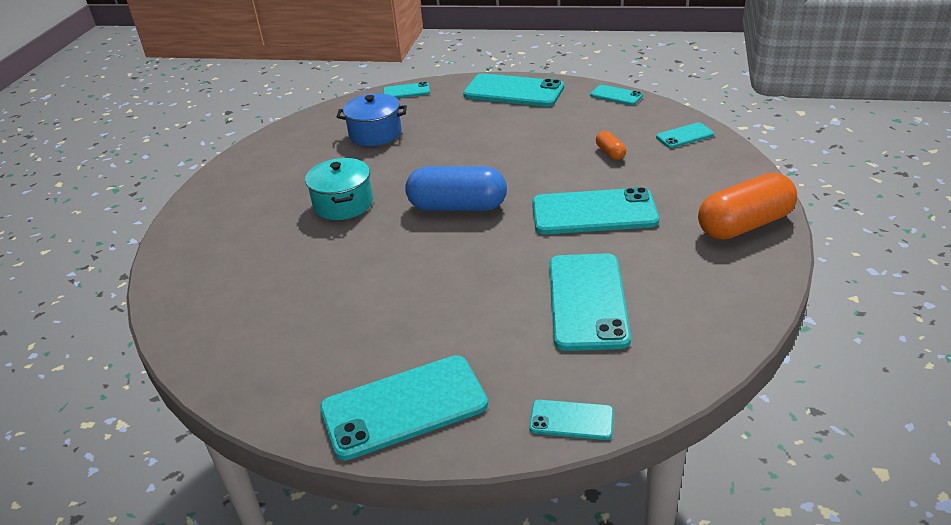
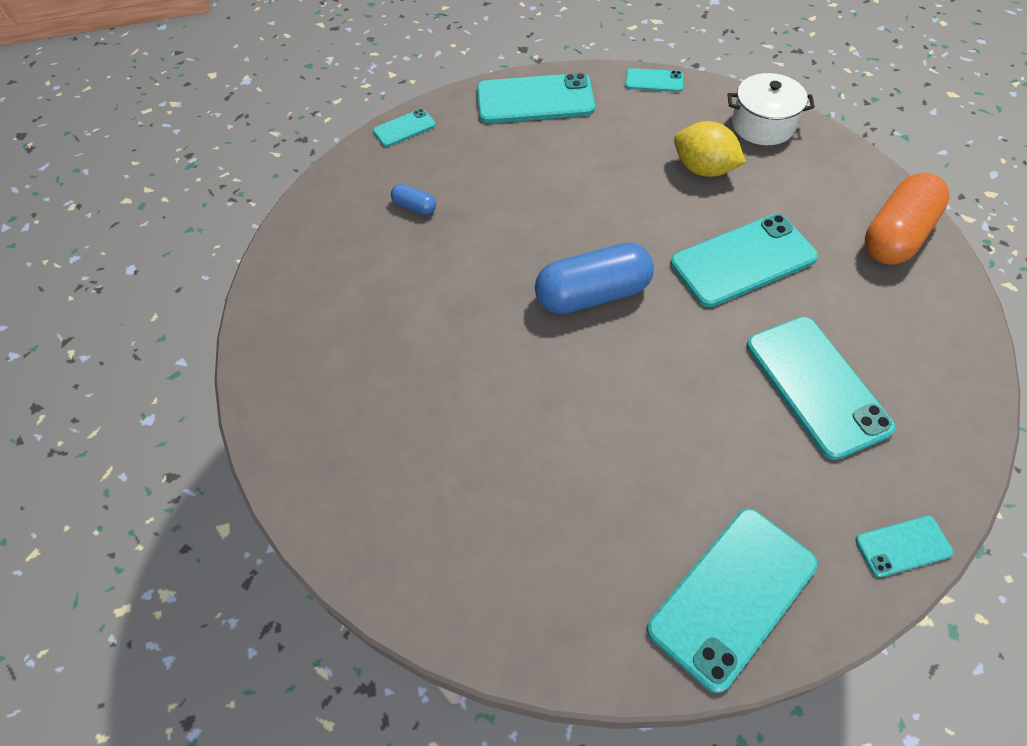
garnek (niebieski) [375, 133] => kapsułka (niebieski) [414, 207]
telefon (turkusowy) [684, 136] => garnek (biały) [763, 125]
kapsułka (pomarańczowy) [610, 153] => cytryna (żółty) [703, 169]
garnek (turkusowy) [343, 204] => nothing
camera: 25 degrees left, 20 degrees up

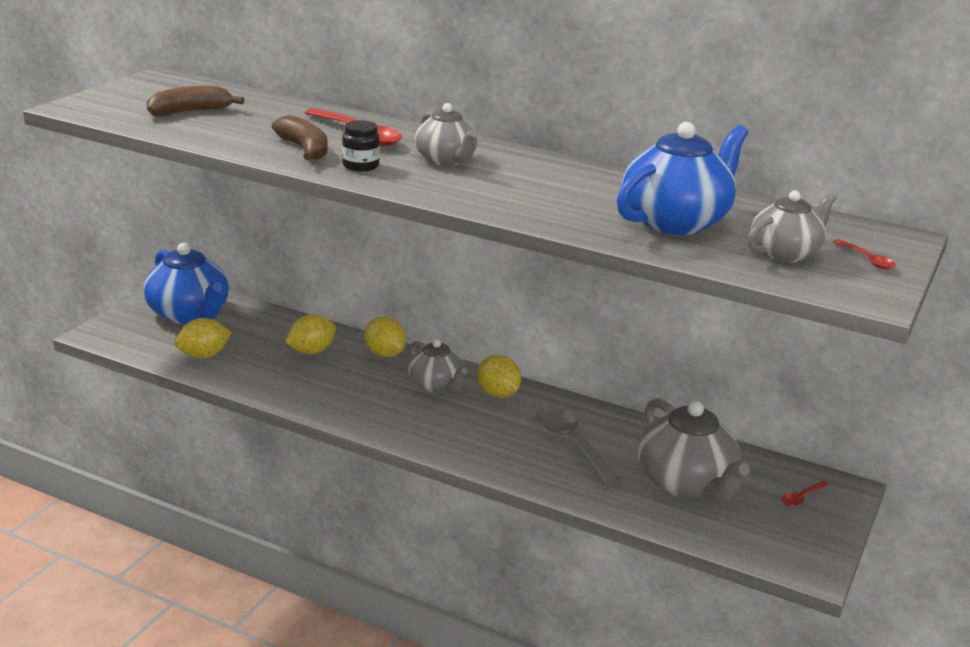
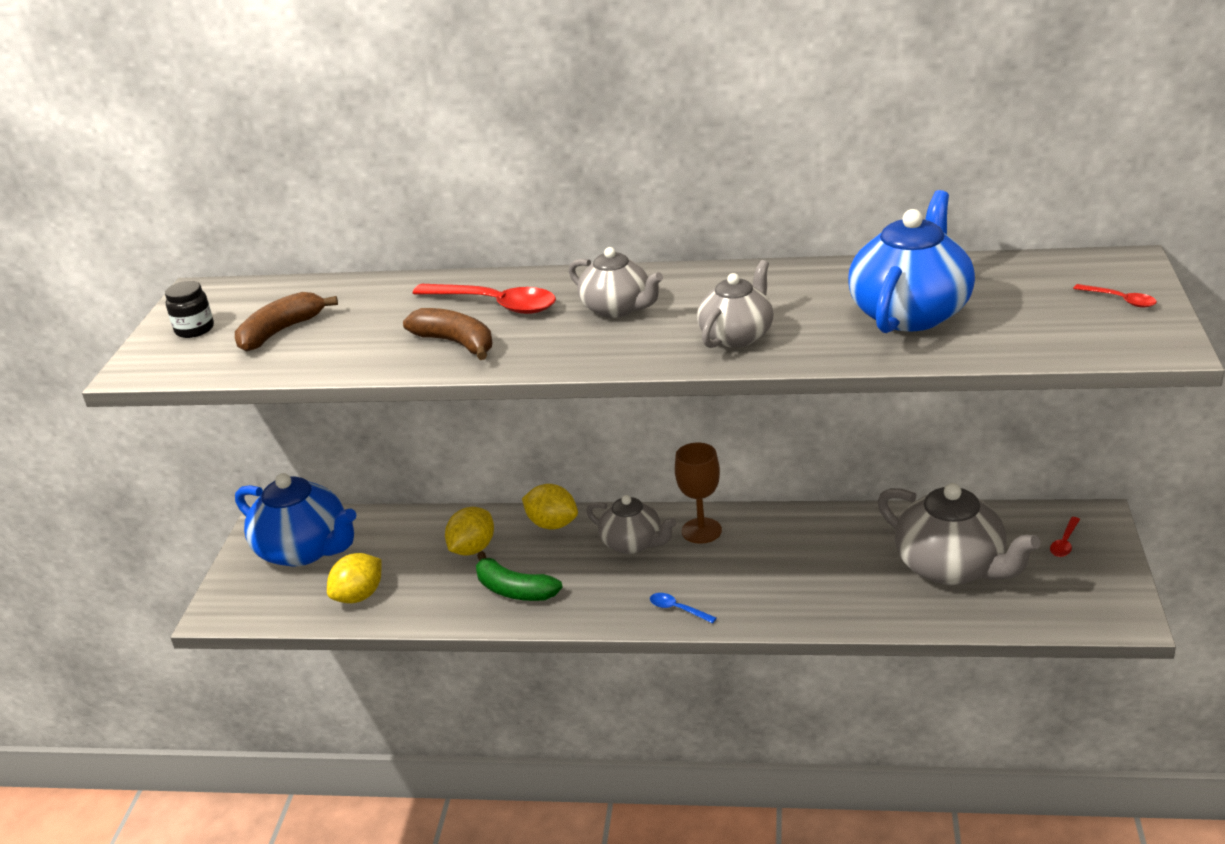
słoik (czarny) [360, 166] => słoik (czarny) [194, 329], moved
imbryk (szary) [785, 253] => imbryk (szary) [737, 336], moved
cytryna (żółty) [498, 394] => kielich (brązowy) [701, 531]
łyżka (szary) [572, 444] => nothing
nothing => banan (zielony) [514, 590]
nothing => łyżka (niebieski) [678, 609]
camera: 15 degrees left, 5 degrees up

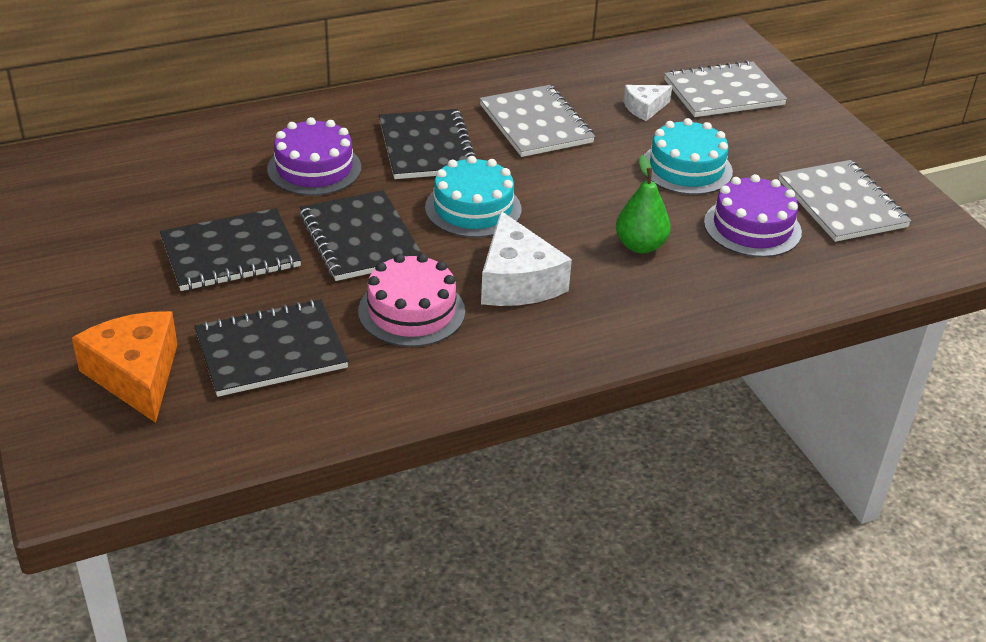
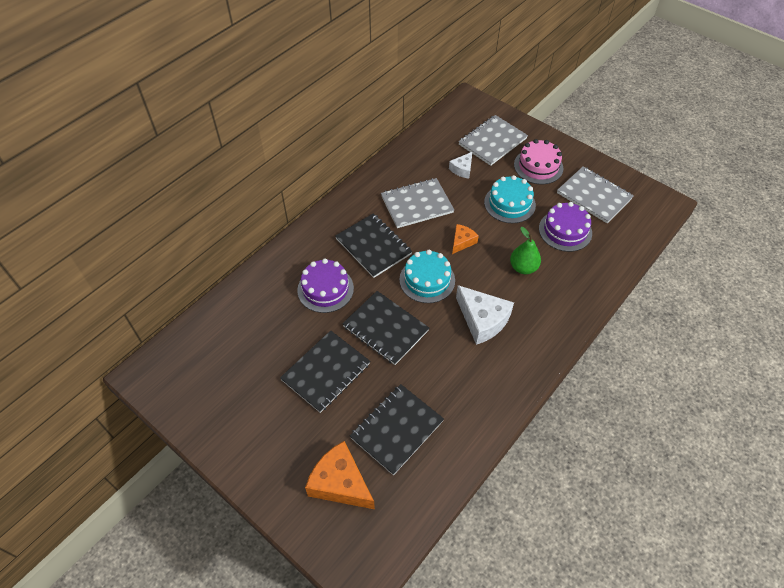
zeszyt (szary) [536, 124] => zeszyt (szary) [417, 204], 60 degrees counterclockwise
tort (różowy) [411, 311] => tort (różowy) [538, 166], moved
nothing => ser (pomarańczowy) [462, 241]
camera: 25 degrees left, 15 degrees up

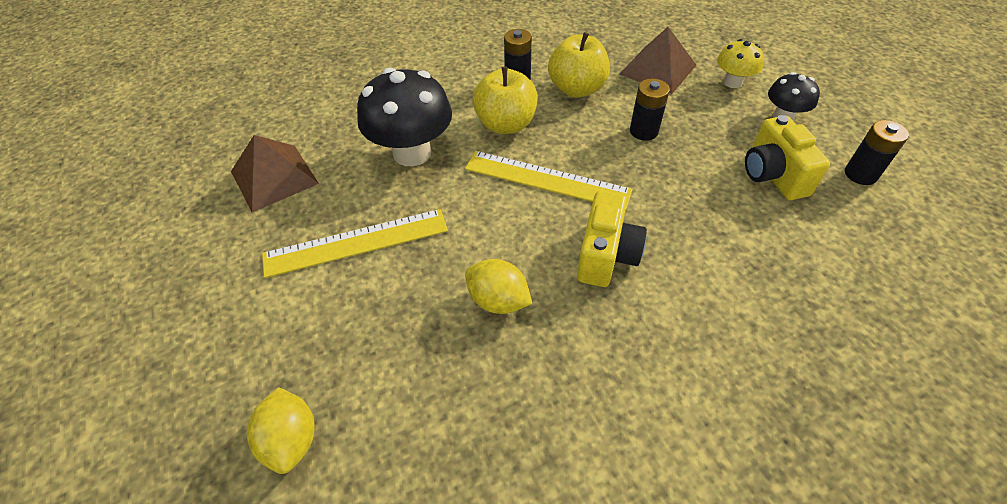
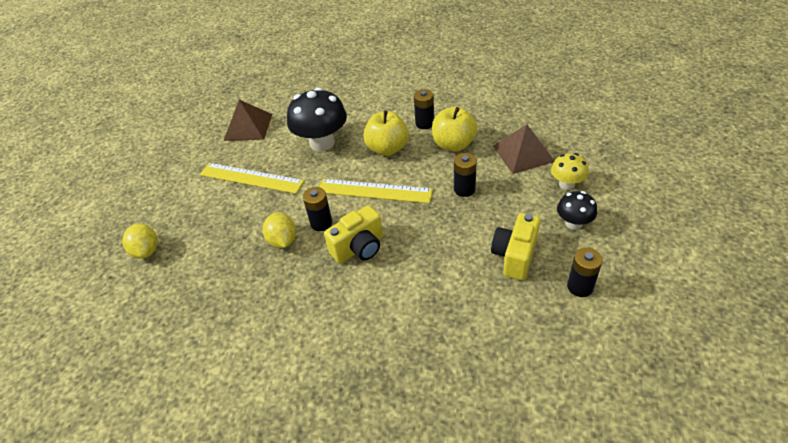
linijka (żółty) [547, 180] => linijka (żółty) [374, 191], 45 degrees counterclockwise
cytryna (żółty) [291, 440] => cytryna (żółty) [146, 251], 45 degrees counterclockwise
nothing => bateria (czarny) [321, 223]
camera: 40 degrees right, 5 degrees down

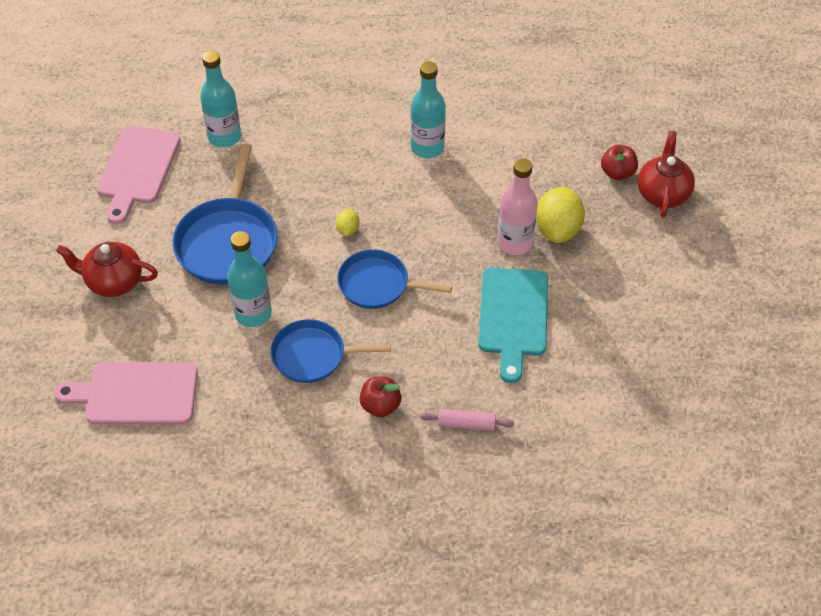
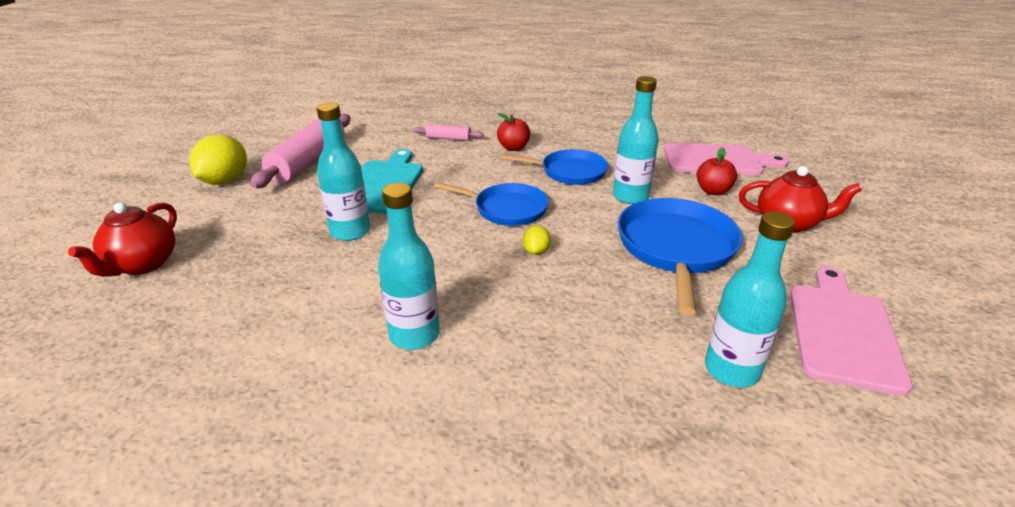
jabłko (czerwony) [617, 173] => jabłko (czerwony) [713, 191], moved
butelka (różowy) [514, 243] => butelka (turkusowy) [350, 231]
cytryna (żółty) [557, 229] => cytryna (żółty) [225, 181], moved
nothing => wałek do ciasta (różowy) [308, 161]
camera: 175 degrees left, 20 degrees down

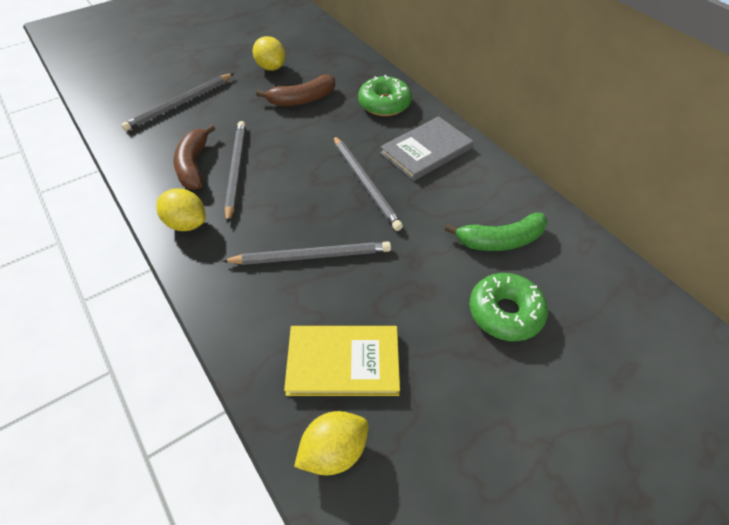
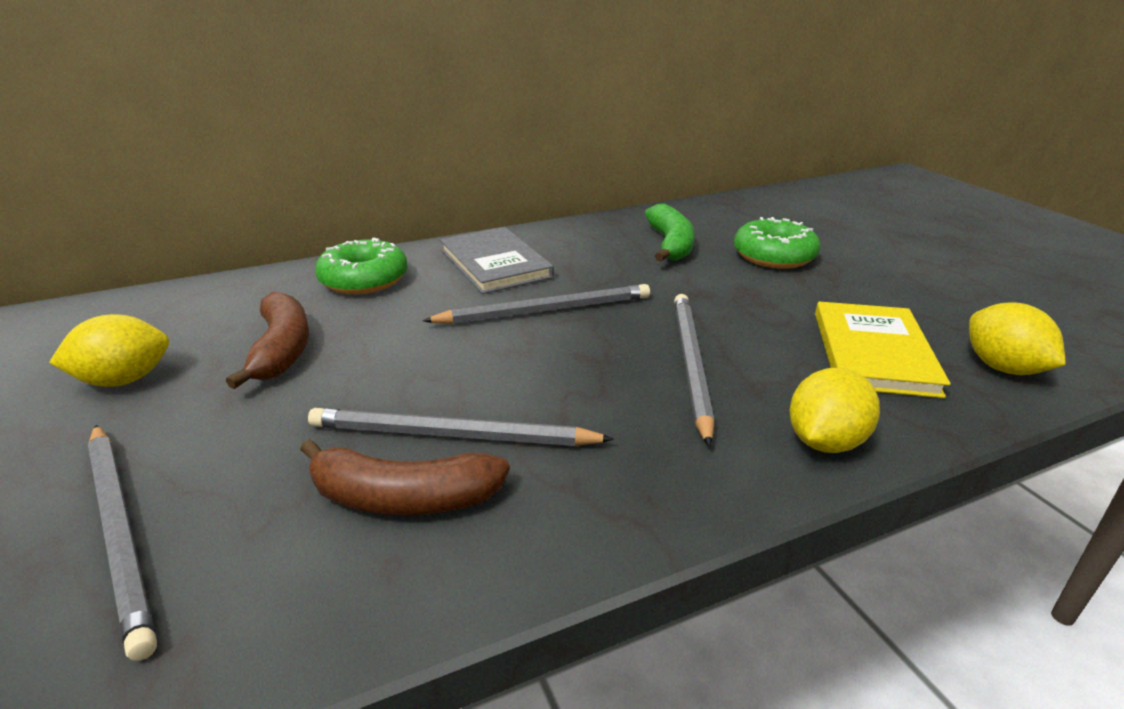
cytryna (żółty) [186, 224] => cytryna (żółty) [825, 442], moved
camera: 80 degrees left, 20 degrees down

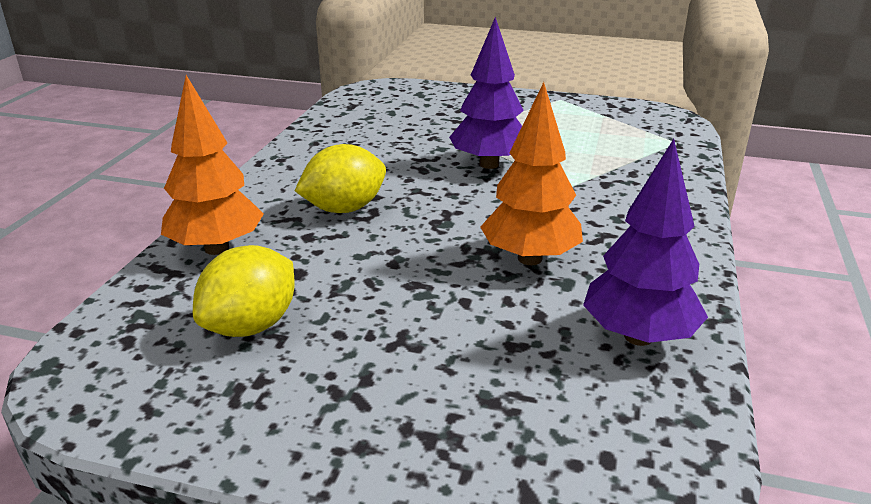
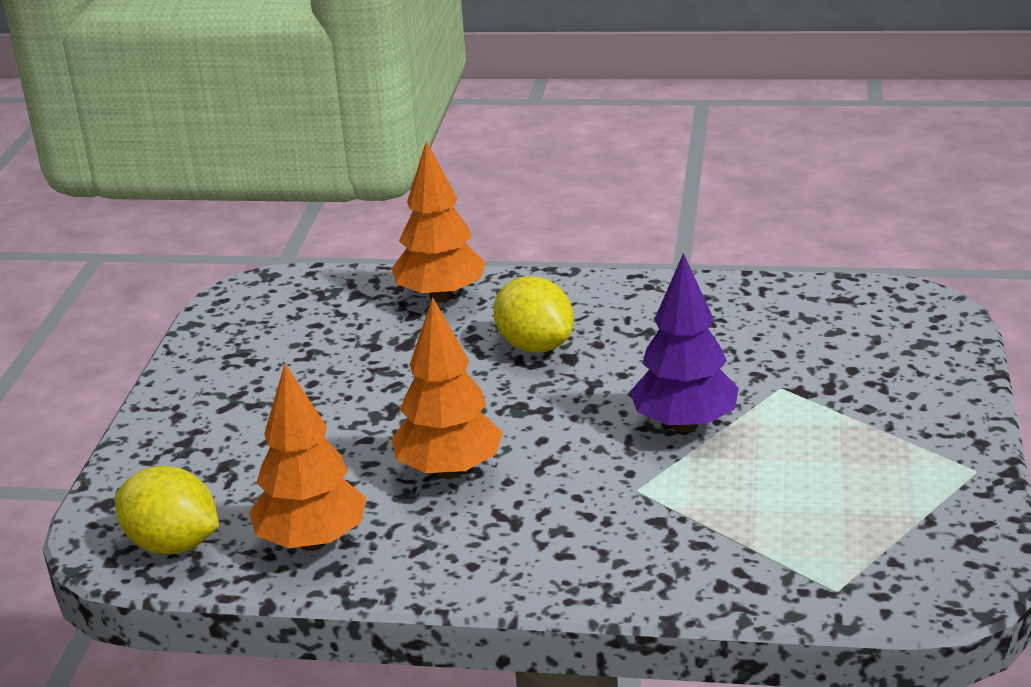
drzewko (fioletowy) [638, 336] => drzewko (pomarańczowy) [312, 541]
cytryna (żółty) [251, 325] => cytryna (żółty) [173, 544], moved
camera: 85 degrees right, 0 degrees up

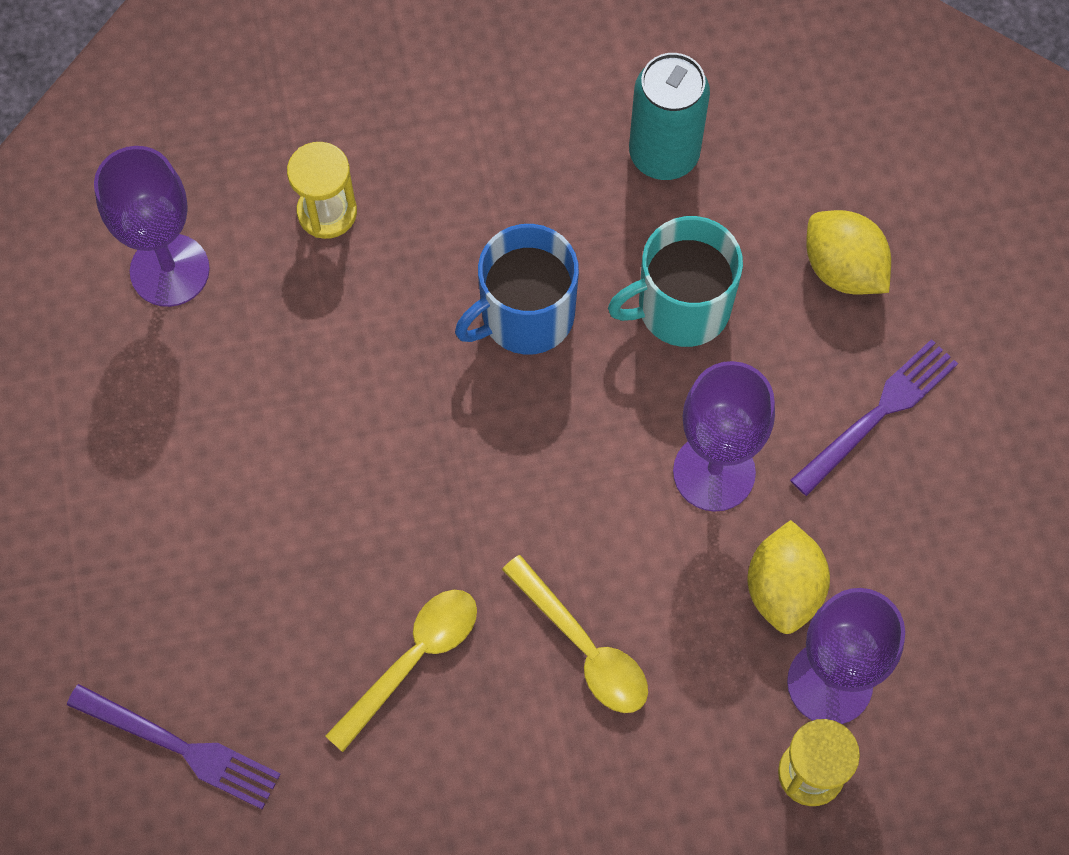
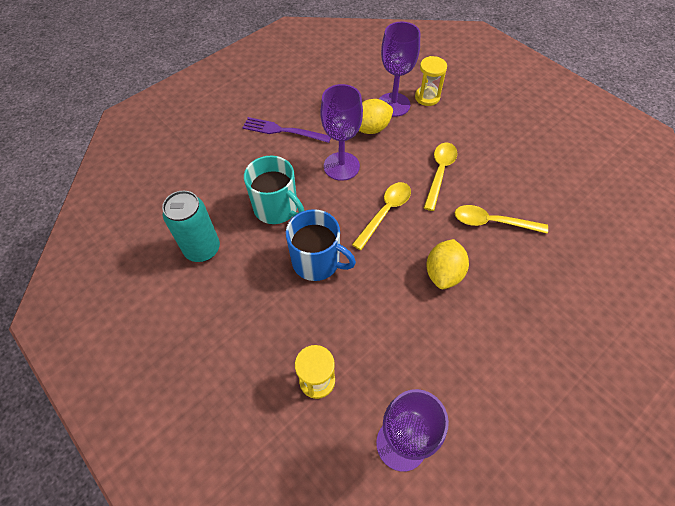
cytryna (żółty) [843, 269] => cytryna (żółty) [443, 273], moved
widelec (fioletowy) [181, 747] => nothing
nothing => łyżka (żółty) [385, 212]
camera: 120 degrees left, 10 degrees down

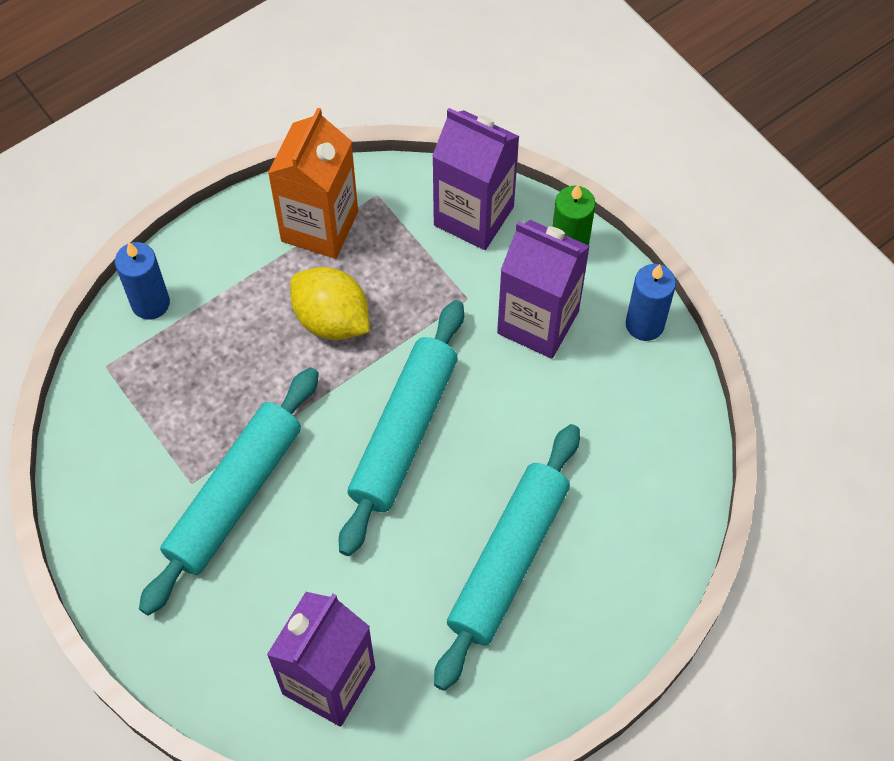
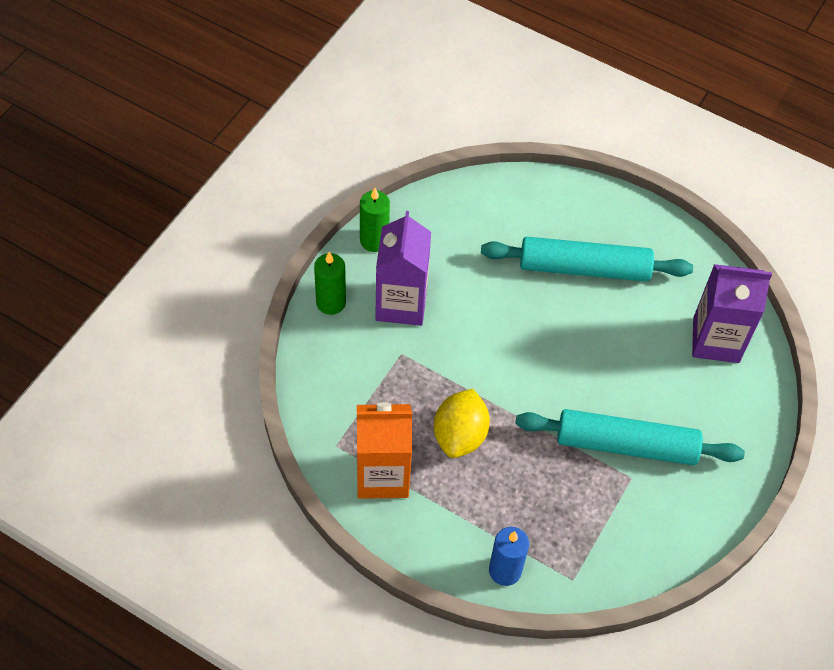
karton mleka (fioletowy) [473, 216] => nothing
świeca (niebieski) [644, 324] => świeca (zielony) [374, 240]
wałek do ciasta (turkusowy) [404, 432] => nothing
camera: 115 degrees left, 5 degrees down

